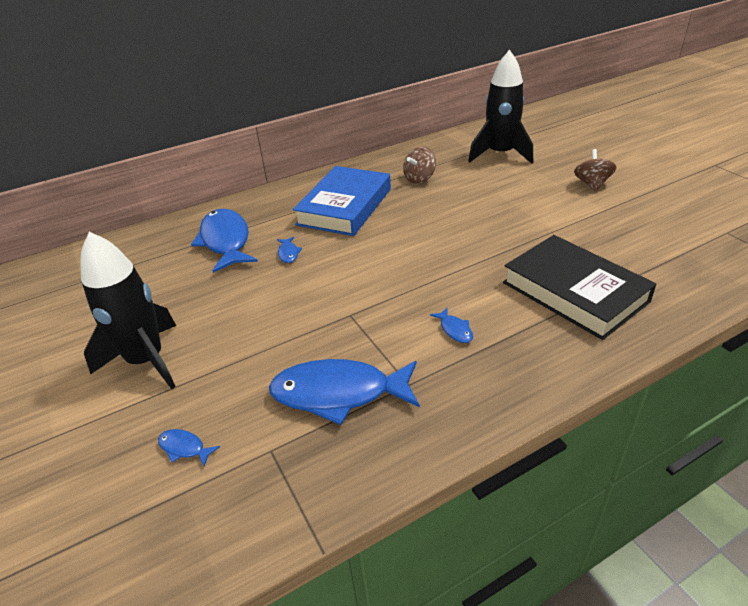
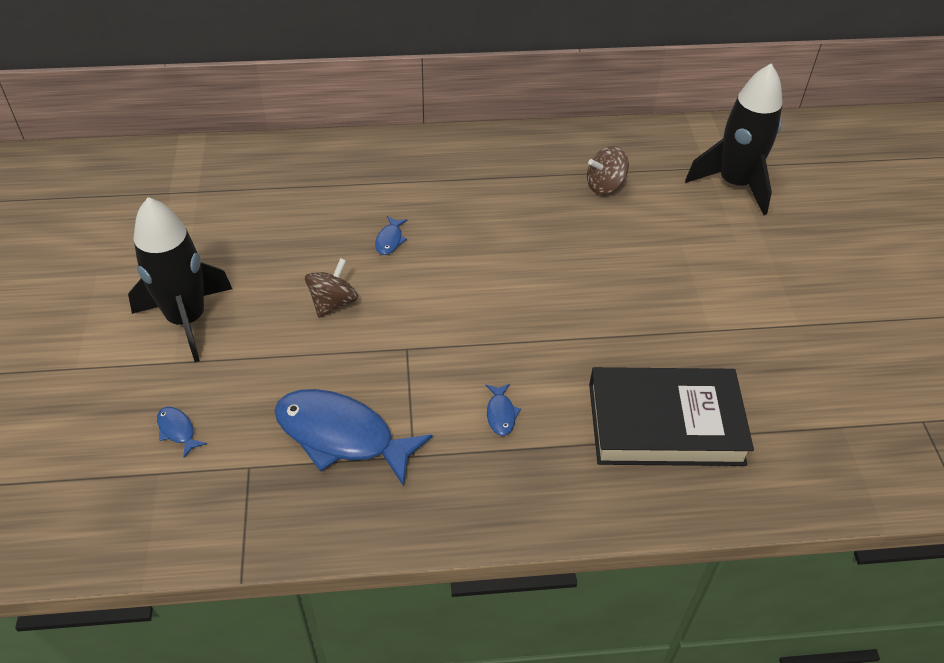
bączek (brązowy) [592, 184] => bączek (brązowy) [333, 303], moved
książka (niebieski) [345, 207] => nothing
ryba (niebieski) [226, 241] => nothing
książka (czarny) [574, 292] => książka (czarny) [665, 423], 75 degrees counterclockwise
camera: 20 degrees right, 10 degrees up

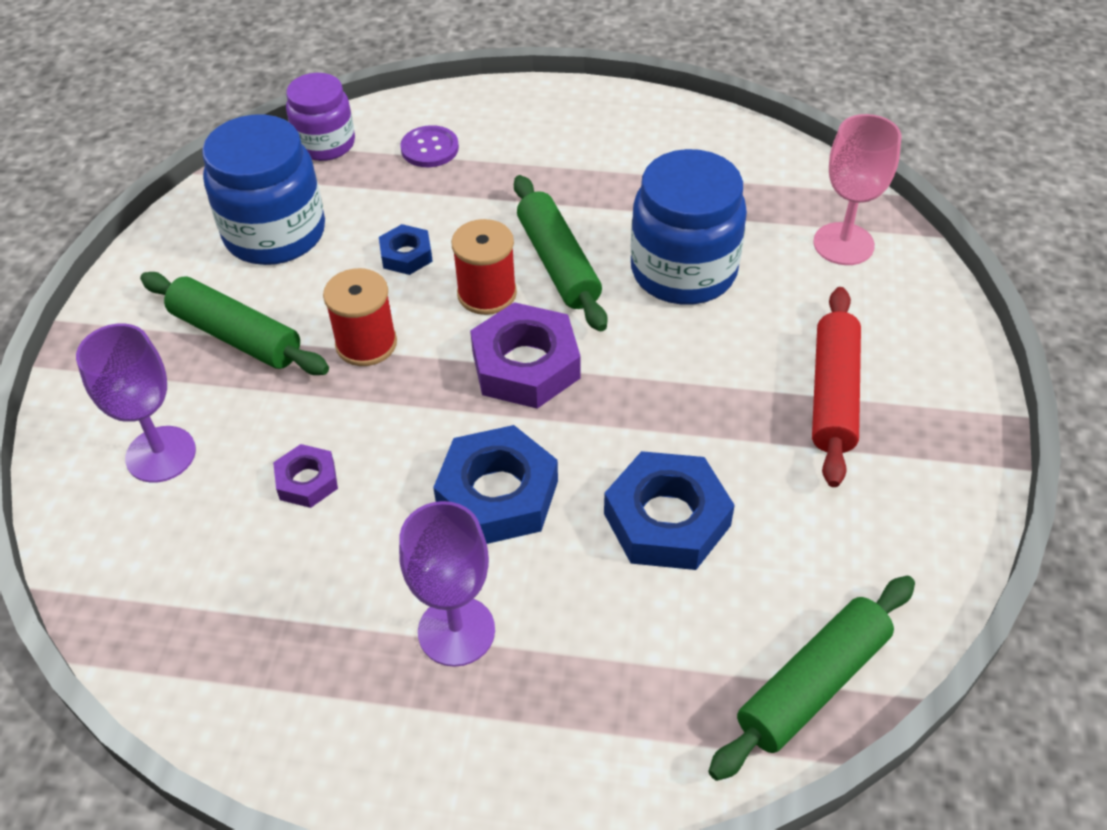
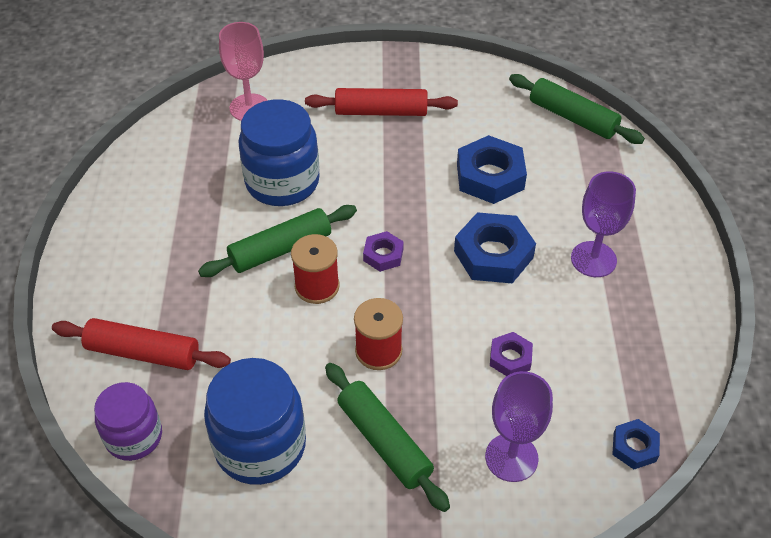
guzik (fioletowy) [429, 148] => wałek do ciasta (czerwony) [143, 353]
nakrętka (niebieski) [406, 255] => nakrętka (niebieski) [634, 447], moved
wałek do ciasta (zielony) [235, 336] => wałek do ciasta (zielony) [384, 441], 60 degrees counterclockwise
nakrętka (fioletowy) [525, 365] => nakrętka (fioletowy) [383, 255], x0.54
camera: 100 degrees left, 0 degrees up

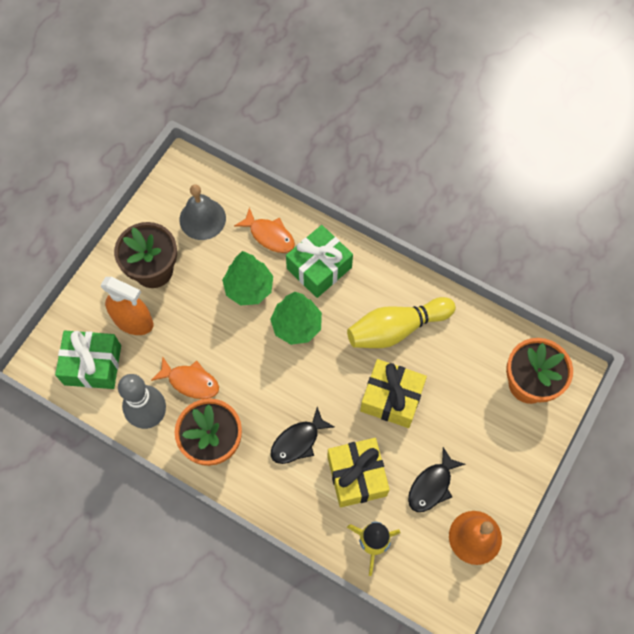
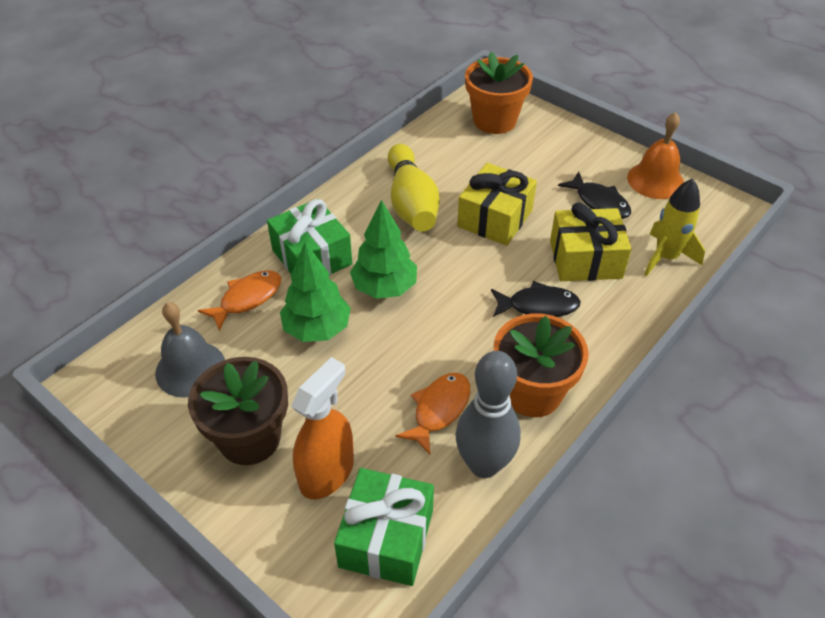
ryba (czarny) [298, 441] => ryba (czarny) [538, 306], 60 degrees counterclockwise
camera: 80 degrees left, 20 degrees down

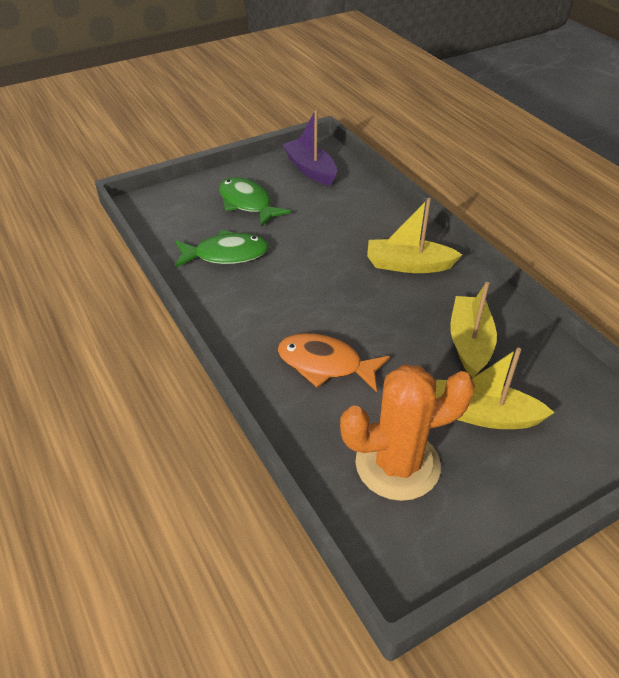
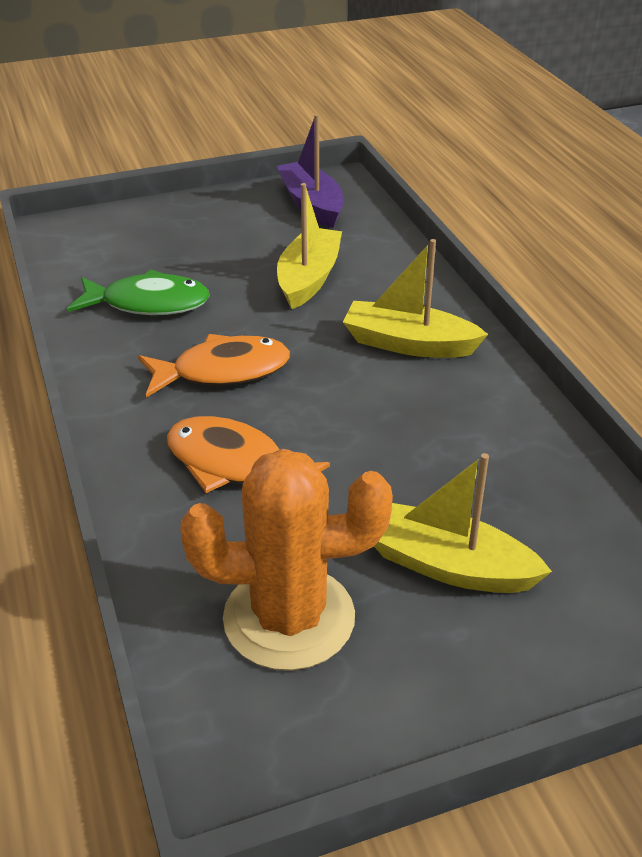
ryba (zielony) [247, 203] => nothing
łódka (żółty) [469, 343] => łódka (żółty) [308, 278], moved
nothing => ryba (pomarańczowy) [222, 371]
camera: 10 degrees right, 5 degrees down

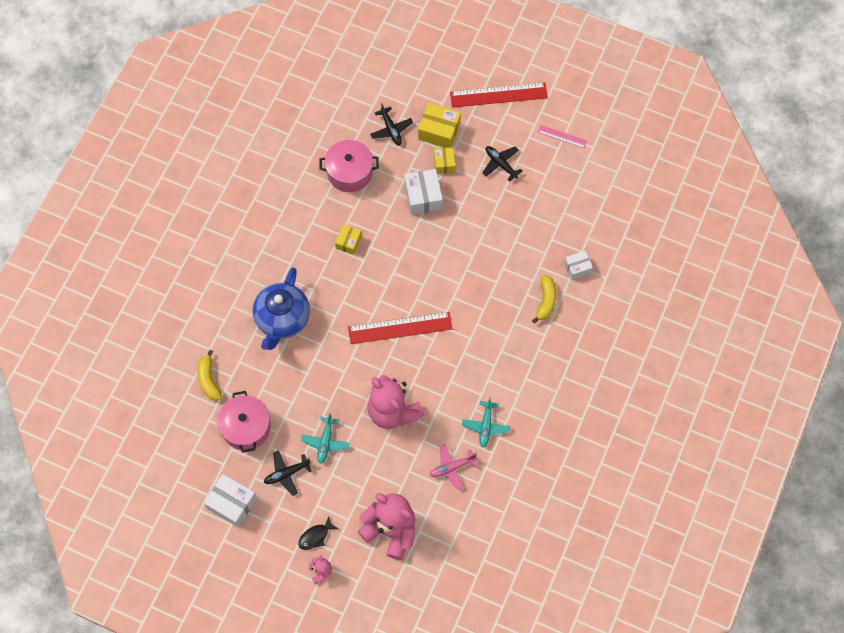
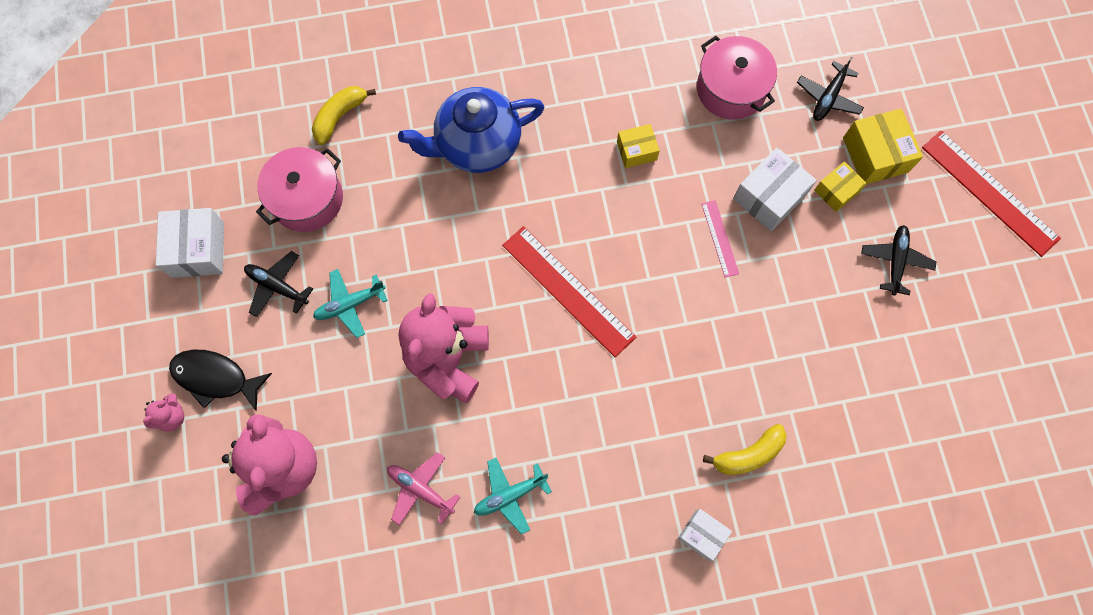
linijka (różowy) [562, 136] => linijka (różowy) [719, 238], moved
pudełko (biały) [577, 268] => pudełko (biały) [702, 535], moved
ryba (czarny) [315, 536] => ryba (czarny) [215, 378], x1.54
camera: 55 degrees right, 5 degrees up

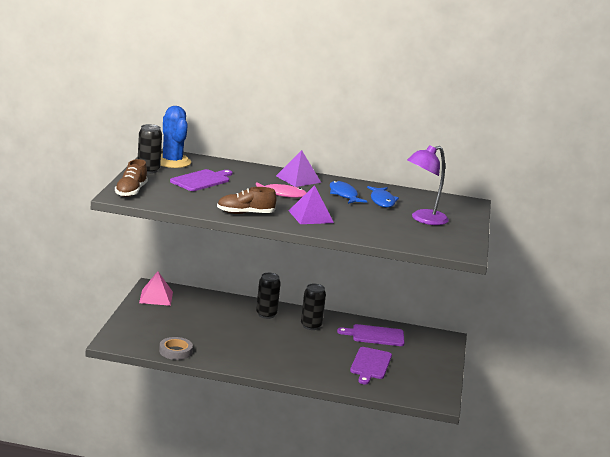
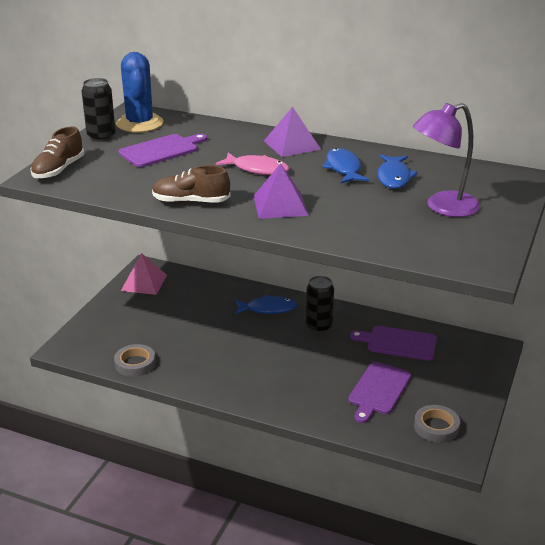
puszka (czarny) [266, 314] => ryba (niebieski) [268, 309]
nothing => taśma klejąca (szary) [436, 427]
camera: 15 degrees right, 10 degrees up

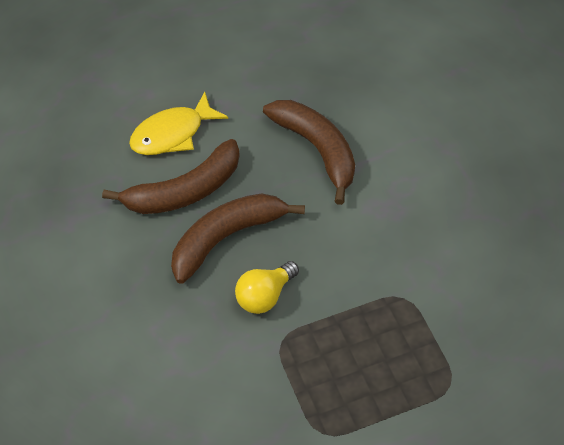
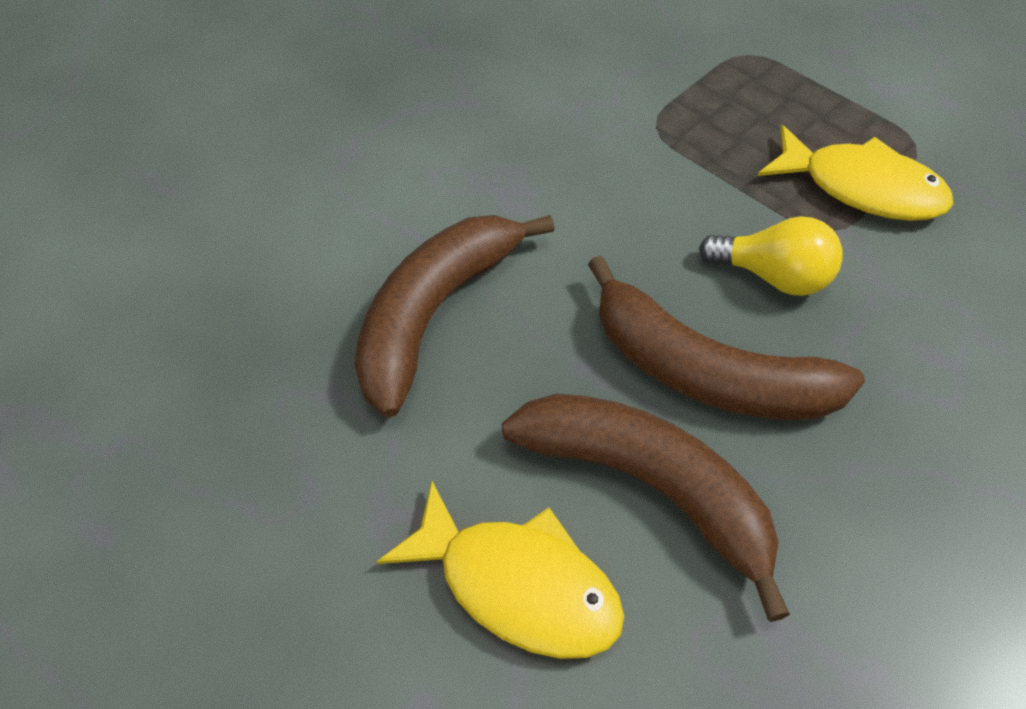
nothing => ryba (żółty) [861, 188]
camera: 115 degrees left, 0 degrees up

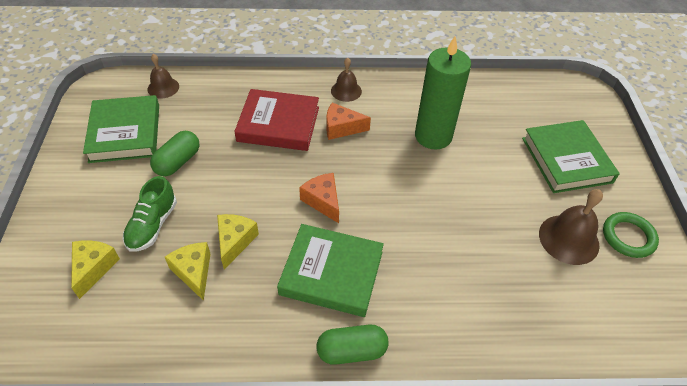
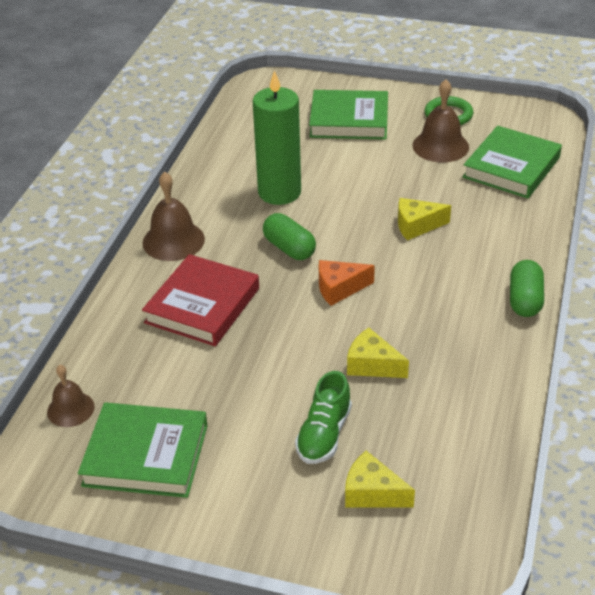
dzwonek (brązowy) [346, 91] => dzwonek (brązowy) [173, 241], x1.57
ser (pomarańczowy) [341, 128] => nothing
kapsułka (zielony) [178, 162] => kapsułka (zielony) [289, 248], moved
but (zielony) [152, 225] => but (zielony) [324, 434], 75 degrees clockwise
książka (zielony) [331, 273] => książka (zielony) [511, 167], moved
ser (żółty) [194, 272] => ser (żółty) [417, 226], moved
camera: 70 degrees left, 10 degrees down

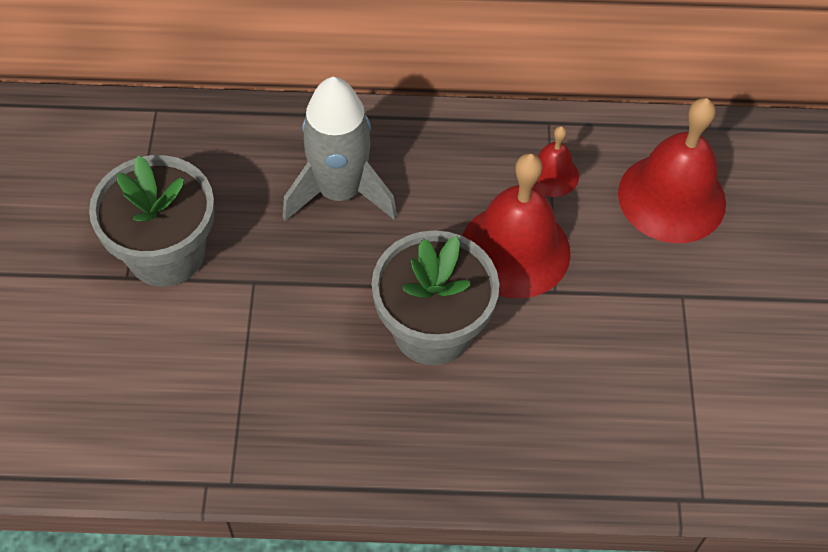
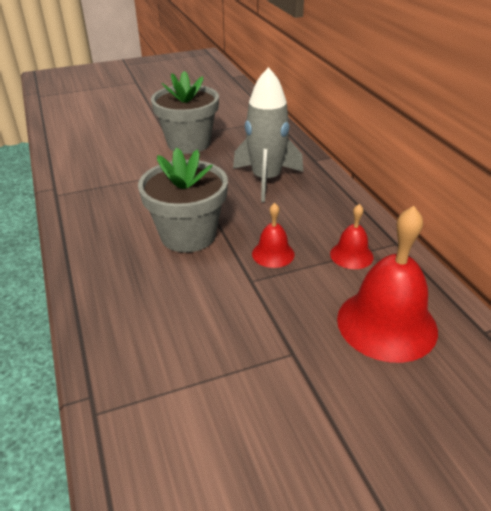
dzwonek (czerwony) [515, 250] => dzwonek (czerwony) [273, 254], x0.51
camera: 70 degrees right, 20 degrees down

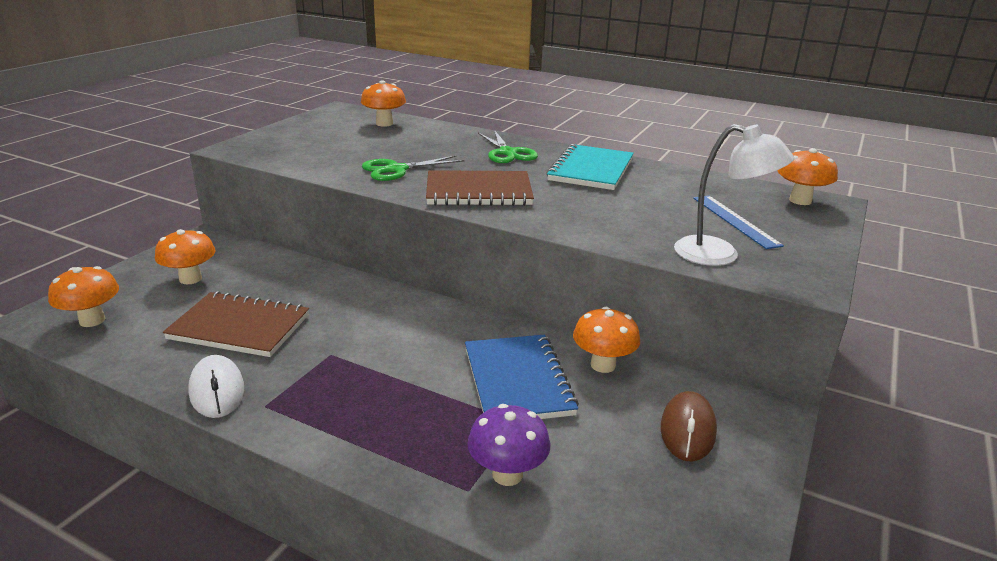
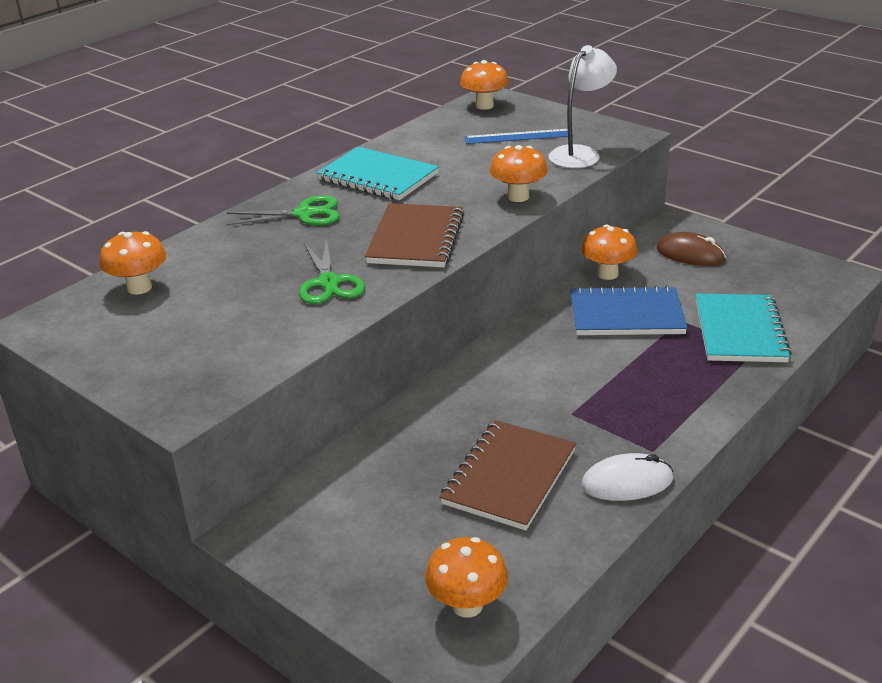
grzyb (pomarańczowy) [190, 279] => grzyb (pomarańczowy) [518, 197], moved
grzyb (fioletowy) [507, 474] => zeszyt (turkusowy) [740, 331]
camera: 75 degrees left, 5 degrees up

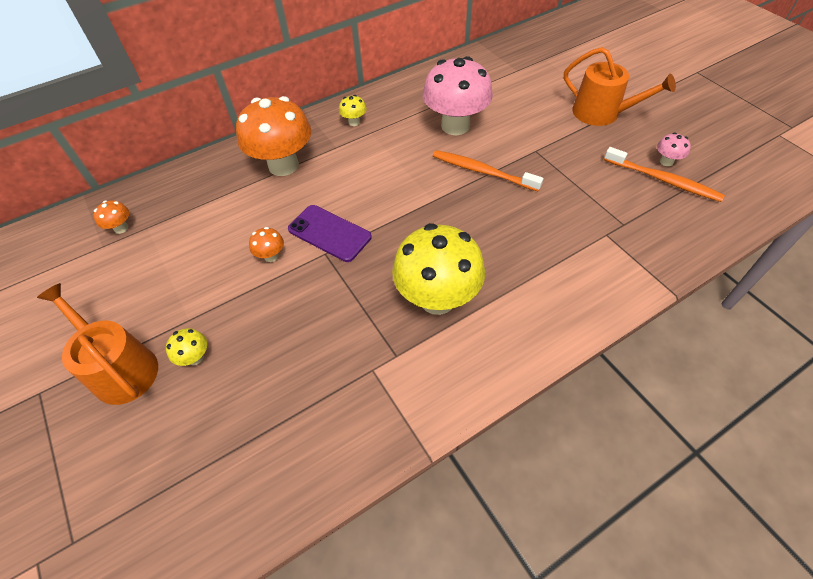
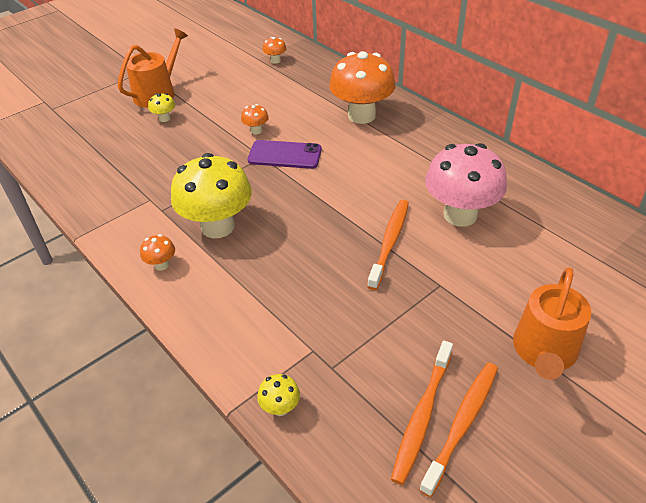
grzyb (żółty) [354, 122] => grzyb (żółty) [280, 407], moved
grzyb (różowy) [666, 161] => szczoteczka do zębów (pomarańczowy) [462, 423]
telefon (fioletowy) [329, 233] => telefon (fioletowy) [285, 155], 75 degrees clockwise
nothing => grzyb (pomarańczowy) [161, 265]
camera: 80 degrees right, 10 degrees down

